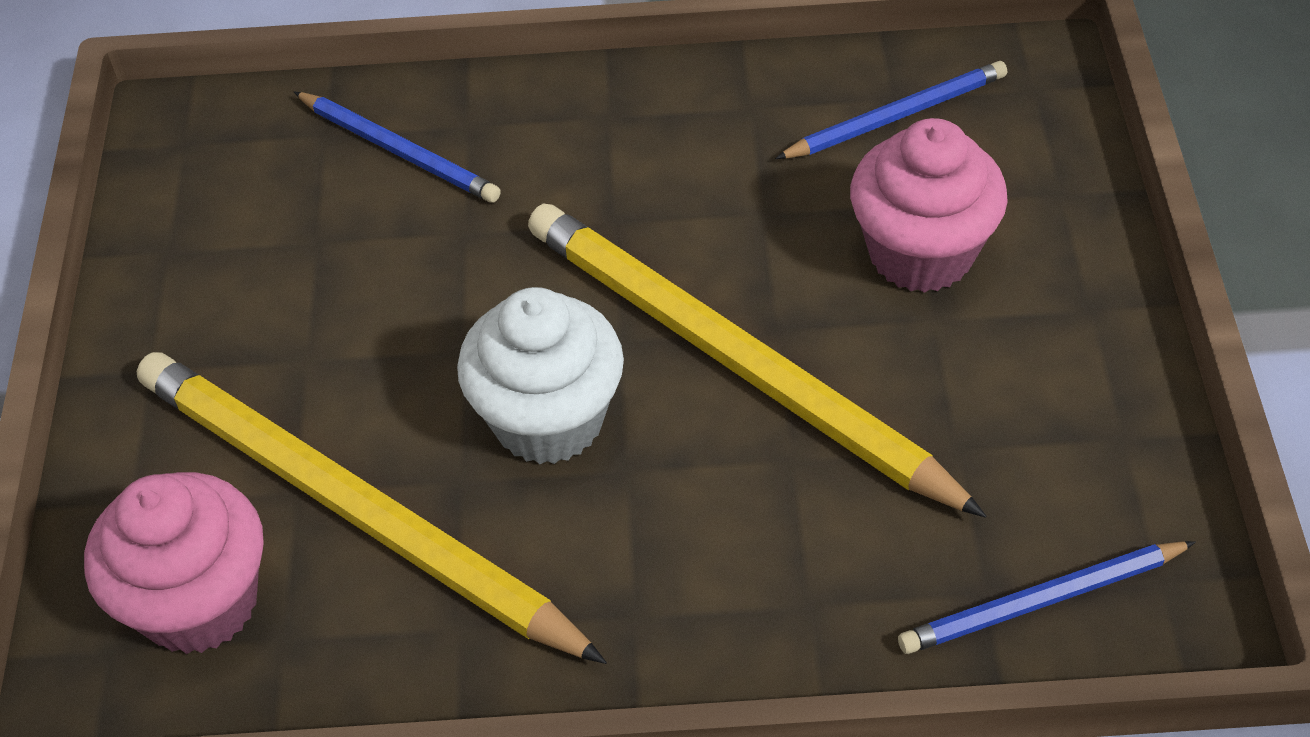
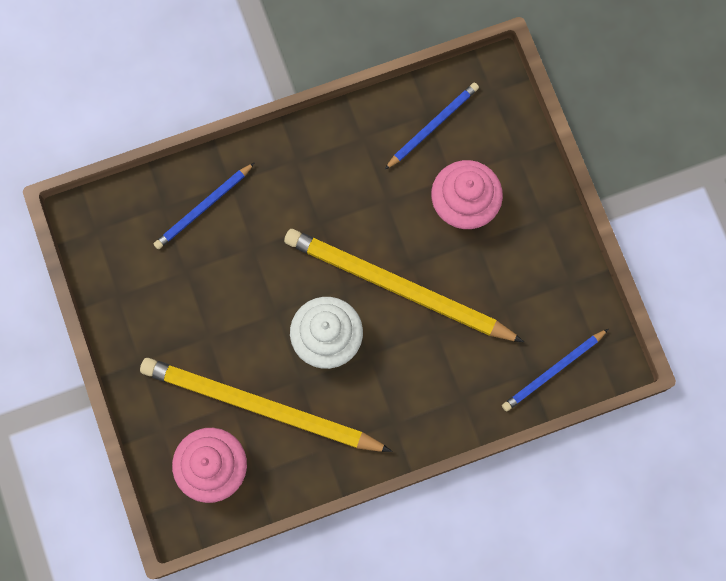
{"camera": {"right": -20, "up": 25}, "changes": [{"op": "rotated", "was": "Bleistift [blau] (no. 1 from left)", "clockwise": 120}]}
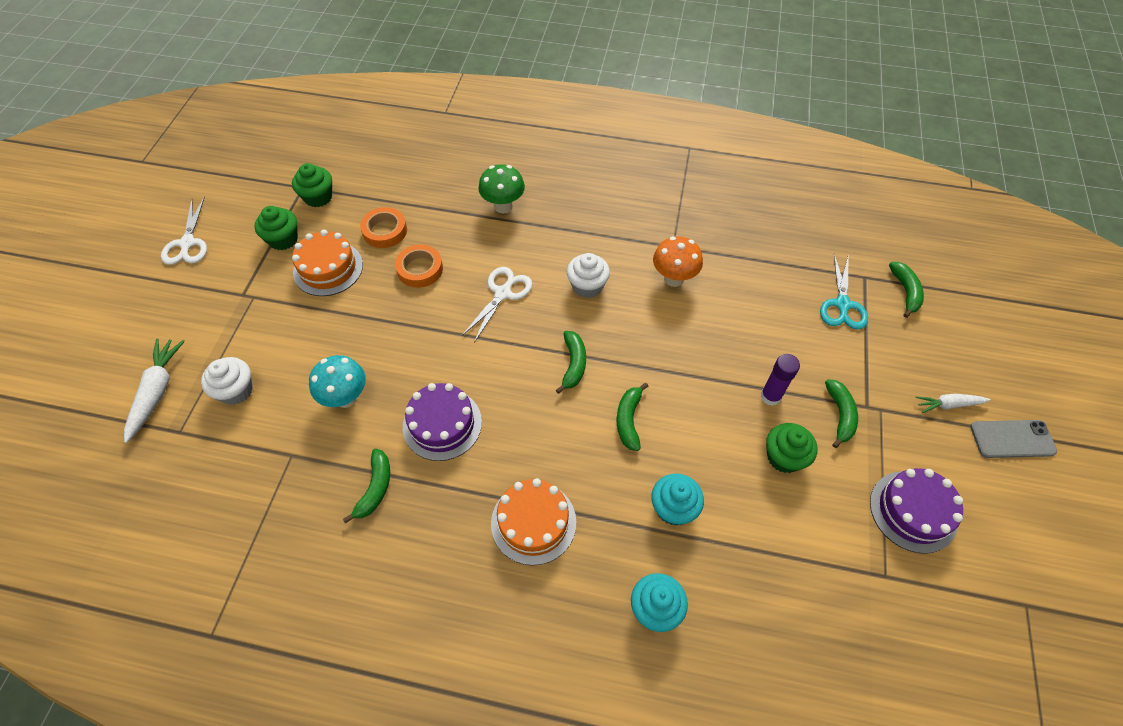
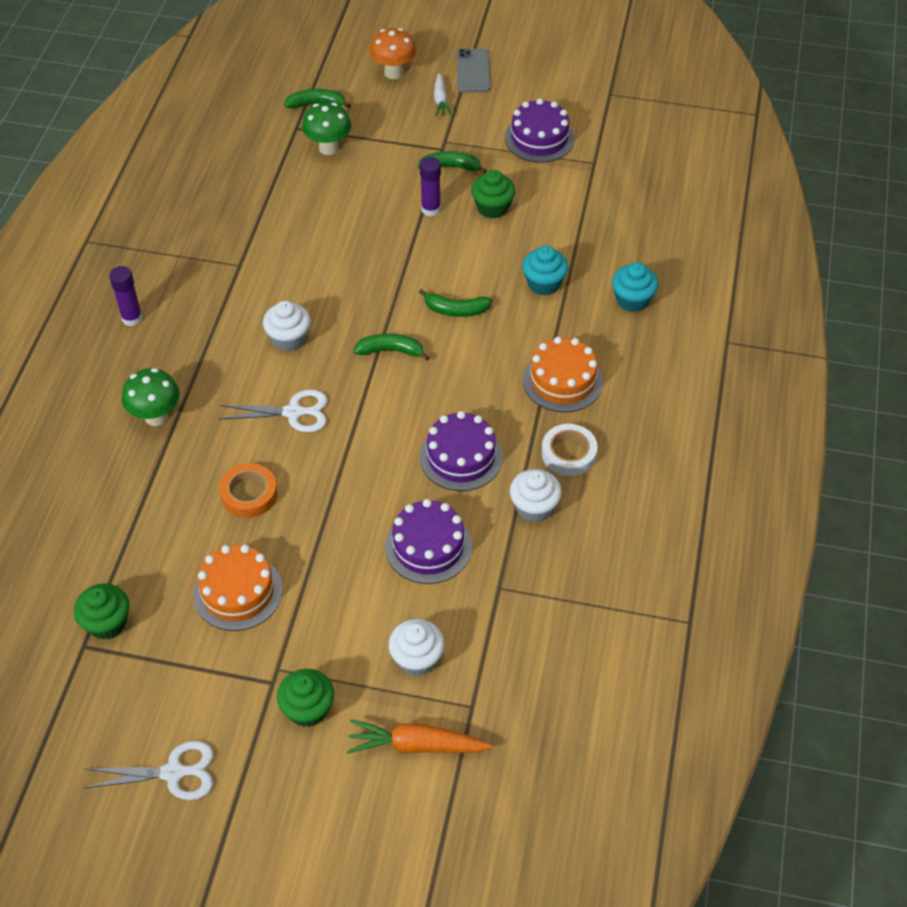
{"camera": {"right": -90, "up": -5}, "changes": [{"op": "new", "now": "Klebestift [lila] (no. 1 from left)"}, {"op": "rotated", "was": "Schere [weiß] (no. 2 from left)", "clockwise": 150}, {"op": "shifted", "was": "Muffin [grün] (no. 1 from left in the first image)", "now": "Muffin [grün] (no. 2 from left)"}, {"op": "swapped", "was": "Schere [türkis]", "now": "Pilz [grün] (no. 2 from left)"}, {"op": "repainted", "was": "Karotte [weiß] (no. 1 from left)", "now": "Karotte [orange]"}, {"op": "shifted", "was": "Pilz [orange]"}, {"op": "swapped", "was": "Pilz [türkis]", "now": "Kuchen [lila] (no. 1 from left)"}, {"op": "swapped", "was": "Banane [grün] (no. 1 from left)", "now": "Muffin [weiß] (no. 3 from left)"}, {"op": "new", "now": "Klebeband [weiß]"}, {"op": "gone", "was": "Klebeband [orange] (no. 1 from left)"}]}
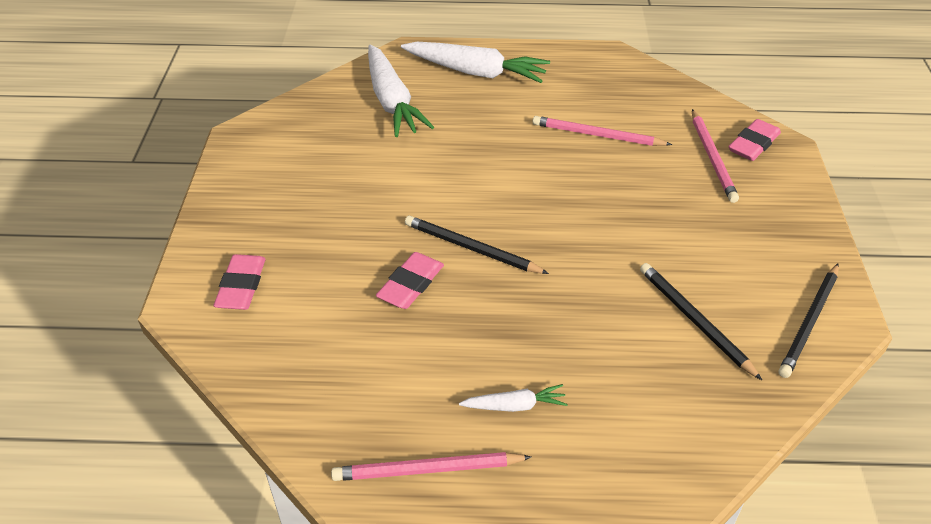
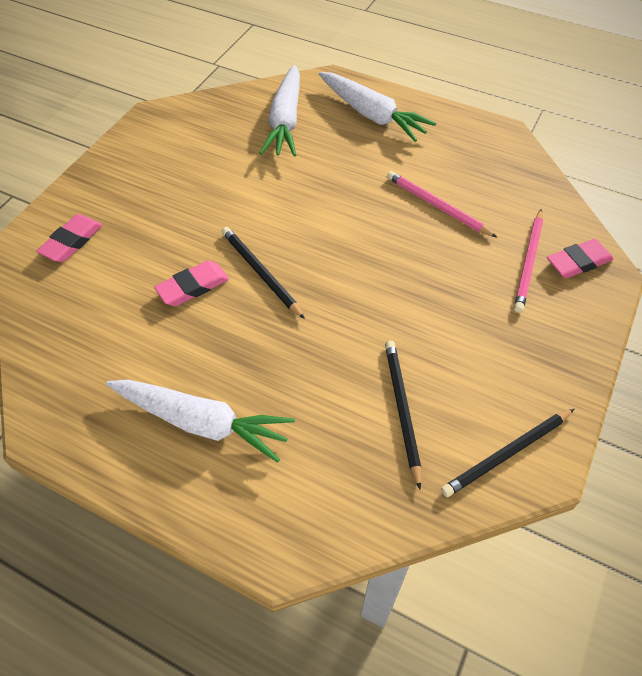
{"camera": {"right": 25, "up": 10}, "changes": [{"op": "scaled", "was": "Karotte [weiß] (no. 3 from left in the first image)", "ratio": 2.07}, {"op": "gone", "was": "Bleistift [rosa] (no. 1 from left)"}]}
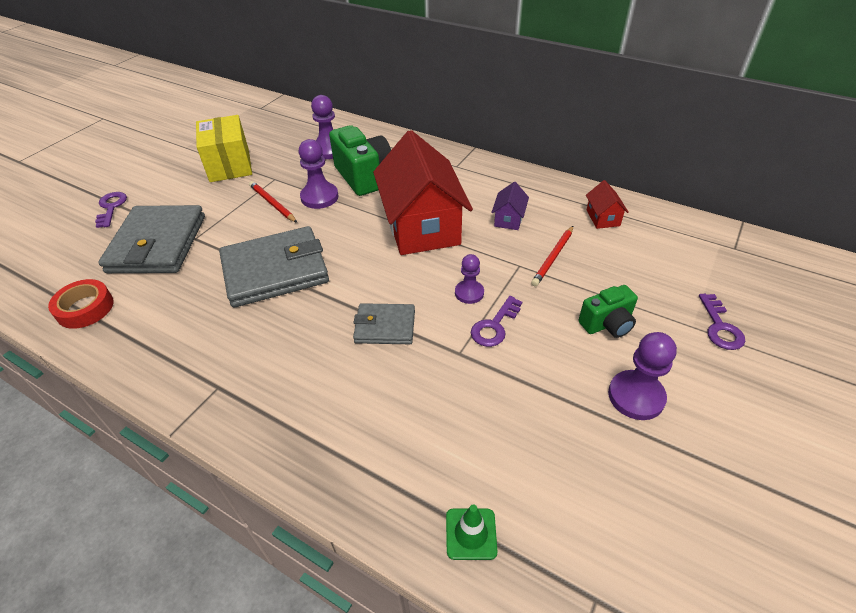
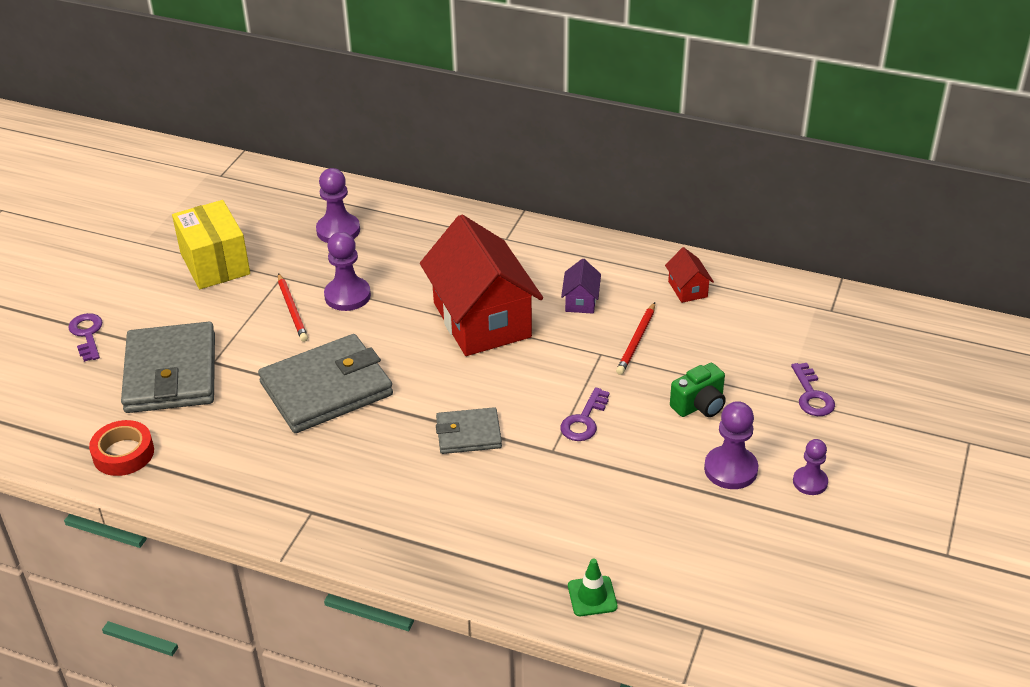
{"camera": {"right": -10, "up": -5}, "changes": [{"op": "rotated", "was": "Bleistift [rot] (no. 1 from left)", "clockwise": -150}, {"op": "shifted", "was": "Bauer [lila] (no. 3 from left in the first image)", "now": "Bauer [lila] (no. 4 from left)"}, {"op": "gone", "was": "Kamera [grün] (no. 1 from left)"}]}
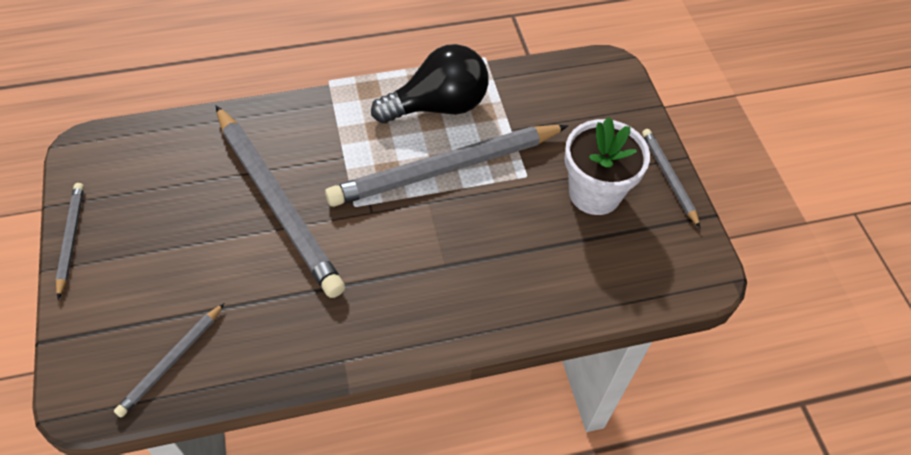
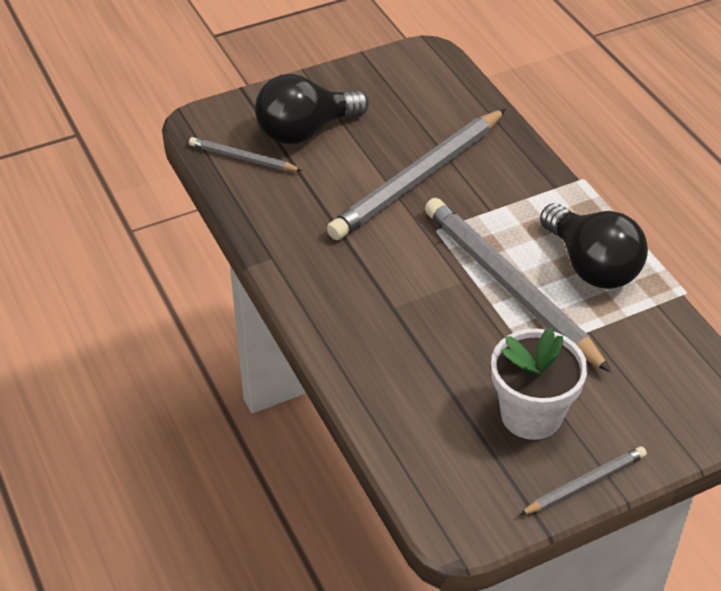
{"camera": {"right": 80, "up": -10}, "changes": [{"op": "new", "now": "Glühbirne [schwarz] (no. 1 from left)"}, {"op": "gone", "was": "Bleistift [grau] (no. 1 from left)"}]}
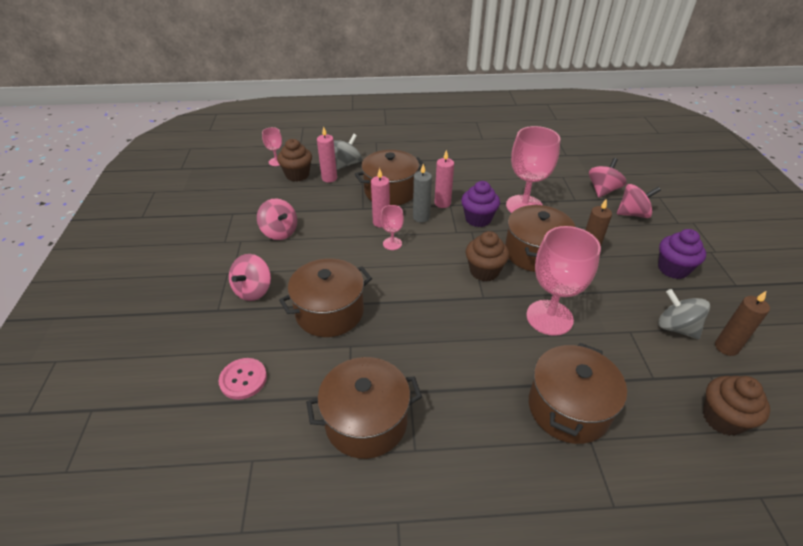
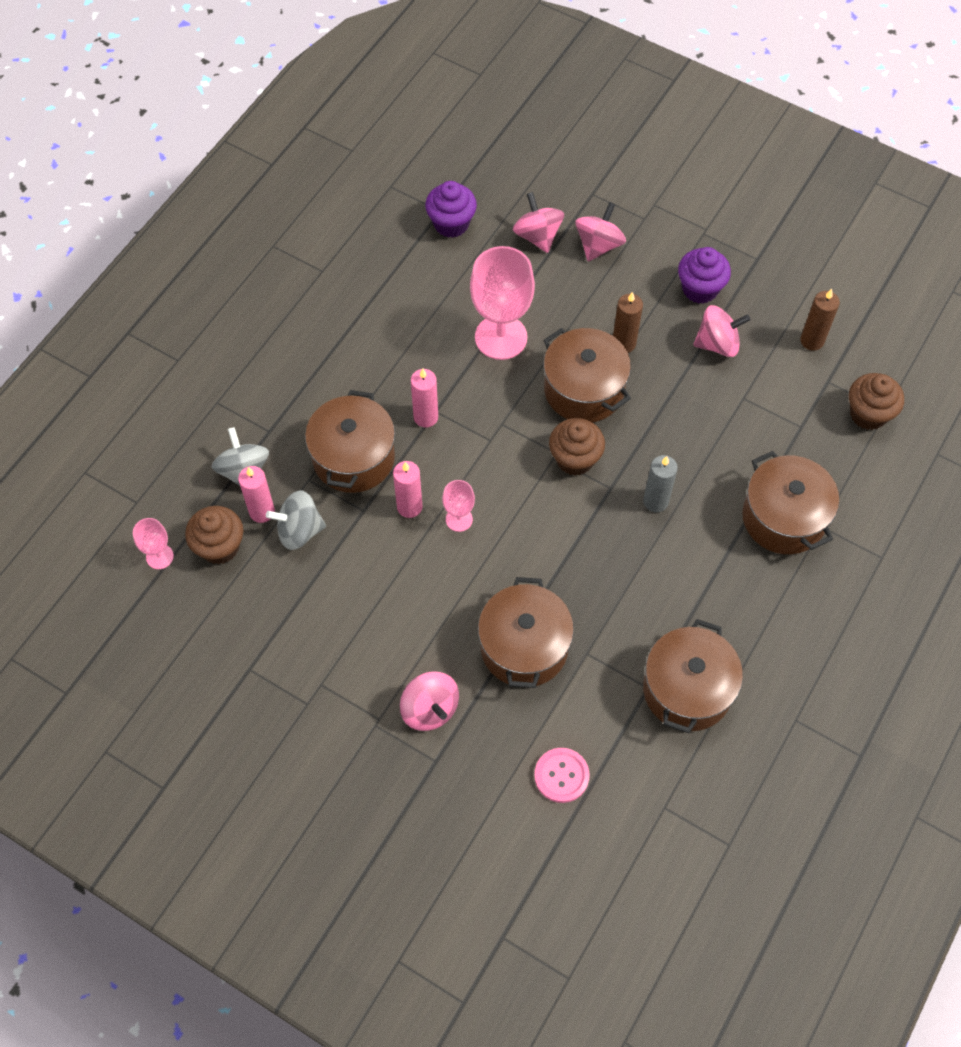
{"camera": {"right": -55, "up": 20}, "changes": [{"op": "shifted", "was": "Kreisel [grau] (no. 2 from left)"}, {"op": "shifted", "was": "Muffin [lila] (no. 1 from left)"}, {"op": "shifted", "was": "Kerze [grau]"}, {"op": "shifted", "was": "Kreisel [rosa] (no. 2 from left in the first image)", "now": "Kreisel [rosa] (no. 4 from left)"}, {"op": "gone", "was": "Kelch [rosa] (no. 4 from left)"}]}
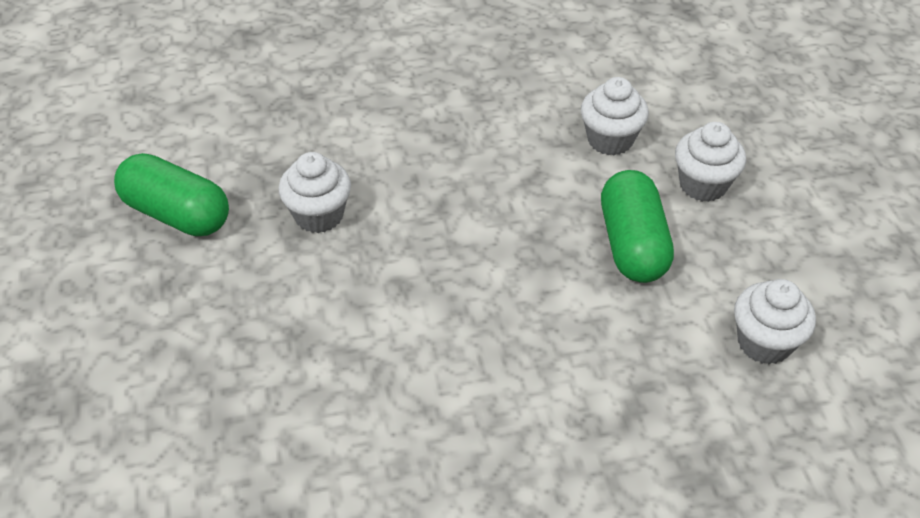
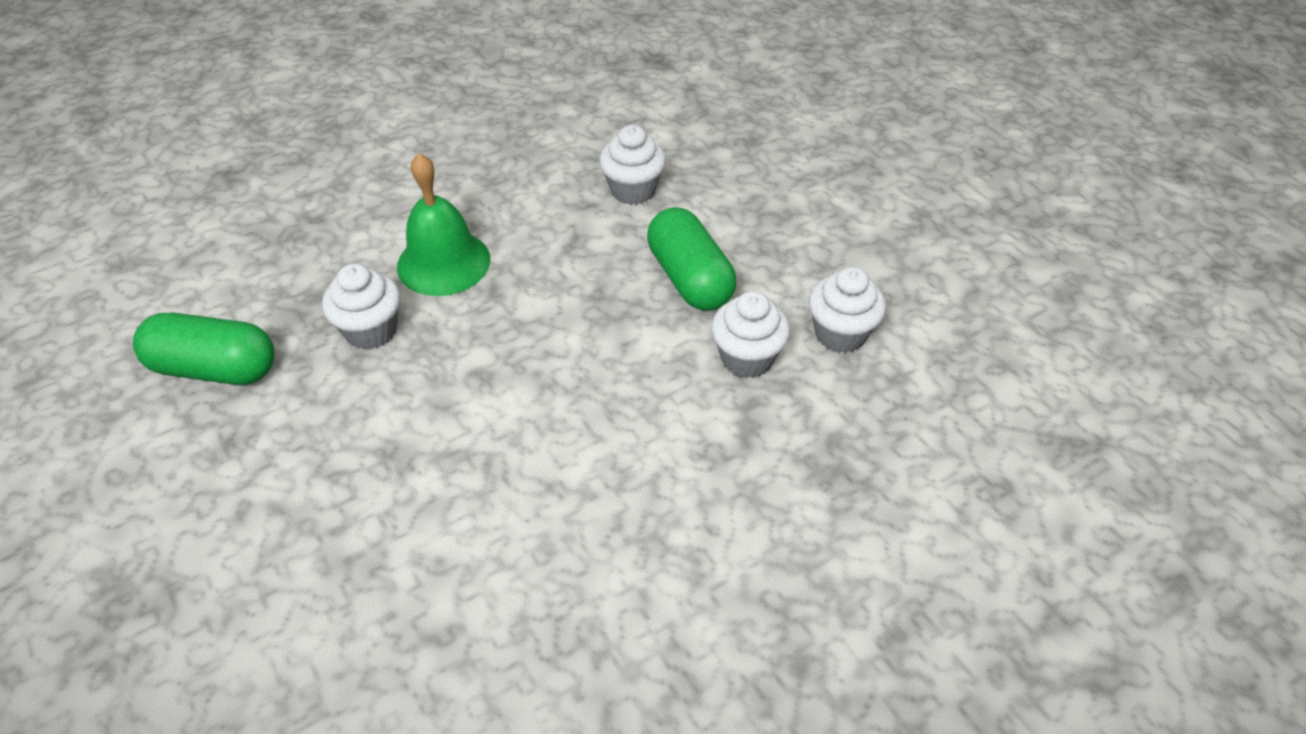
{"camera": {"right": -20, "up": 0}, "changes": [{"op": "new", "now": "Glocke [grün]"}, {"op": "shifted", "was": "Muffin [weiß] (no. 3 from left)"}]}
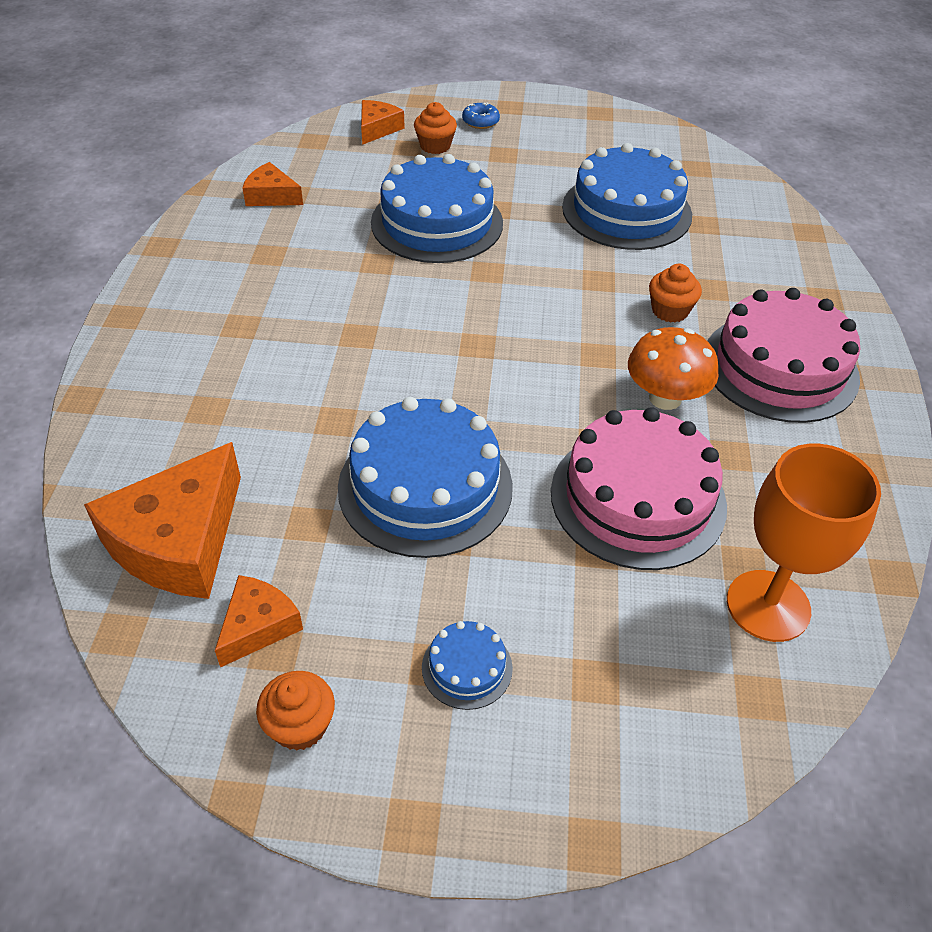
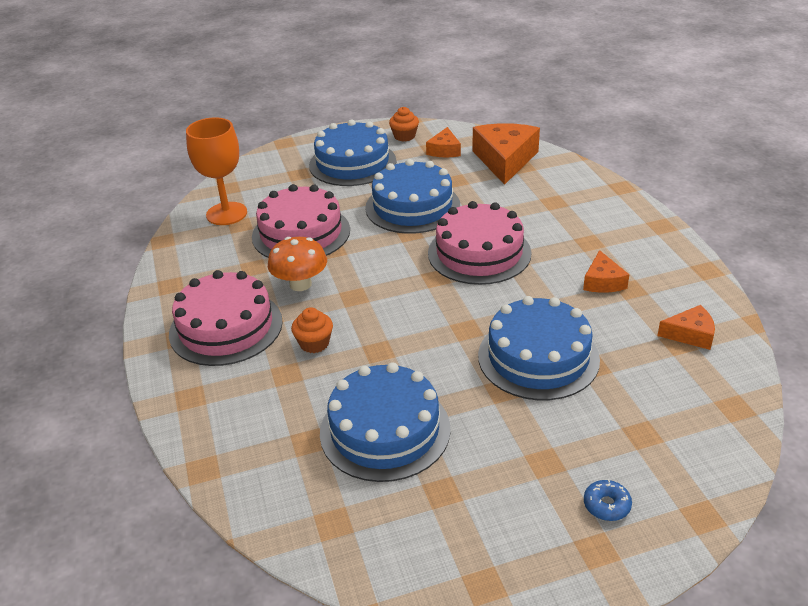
{"camera": {"right": 160, "up": -10}, "changes": [{"op": "scaled", "was": "Kuchen [blau] (no. 3 from left in the first image)", "ratio": 2.23}, {"op": "new", "now": "Kuchen [rosa] (no. 3 from left)"}, {"op": "shifted", "was": "Käse [orange] (no. 4 from left in the first image)", "now": "Käse [orange] (no. 3 from left)"}, {"op": "gone", "was": "Muffin [orange] (no. 2 from left)"}]}
